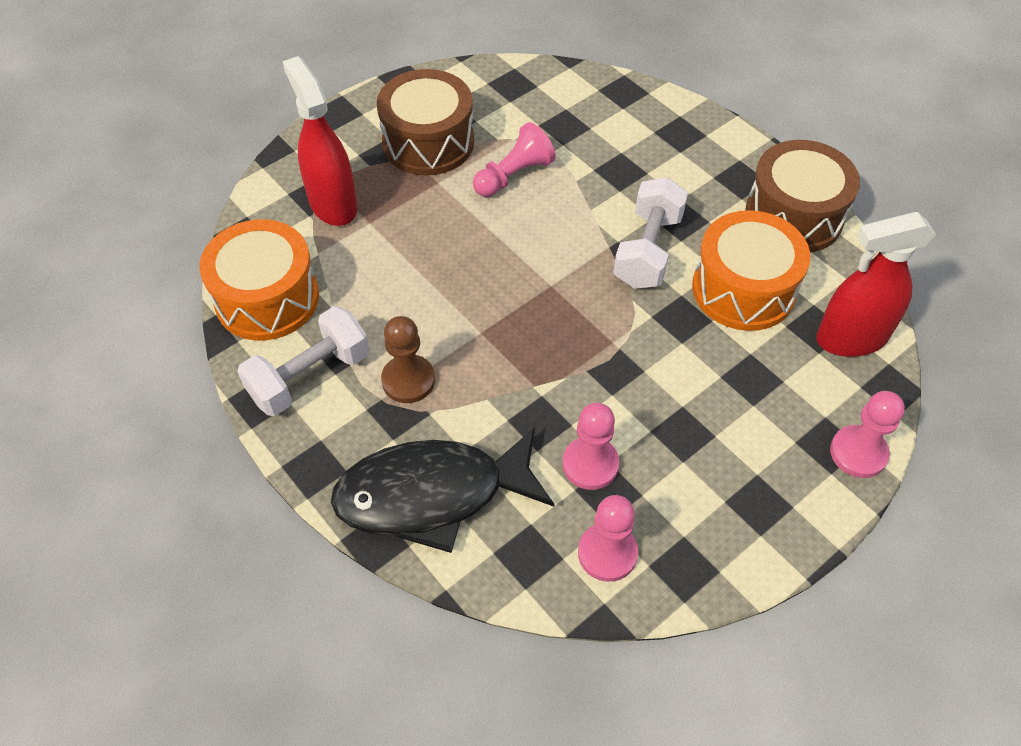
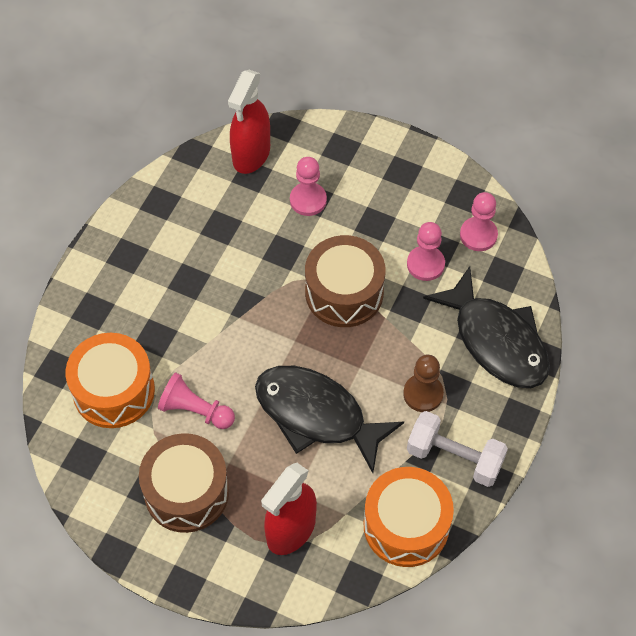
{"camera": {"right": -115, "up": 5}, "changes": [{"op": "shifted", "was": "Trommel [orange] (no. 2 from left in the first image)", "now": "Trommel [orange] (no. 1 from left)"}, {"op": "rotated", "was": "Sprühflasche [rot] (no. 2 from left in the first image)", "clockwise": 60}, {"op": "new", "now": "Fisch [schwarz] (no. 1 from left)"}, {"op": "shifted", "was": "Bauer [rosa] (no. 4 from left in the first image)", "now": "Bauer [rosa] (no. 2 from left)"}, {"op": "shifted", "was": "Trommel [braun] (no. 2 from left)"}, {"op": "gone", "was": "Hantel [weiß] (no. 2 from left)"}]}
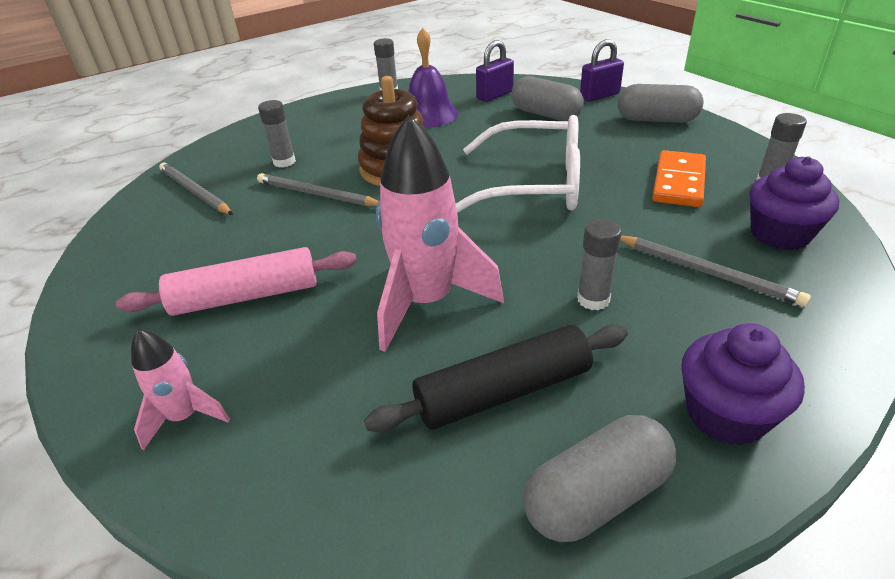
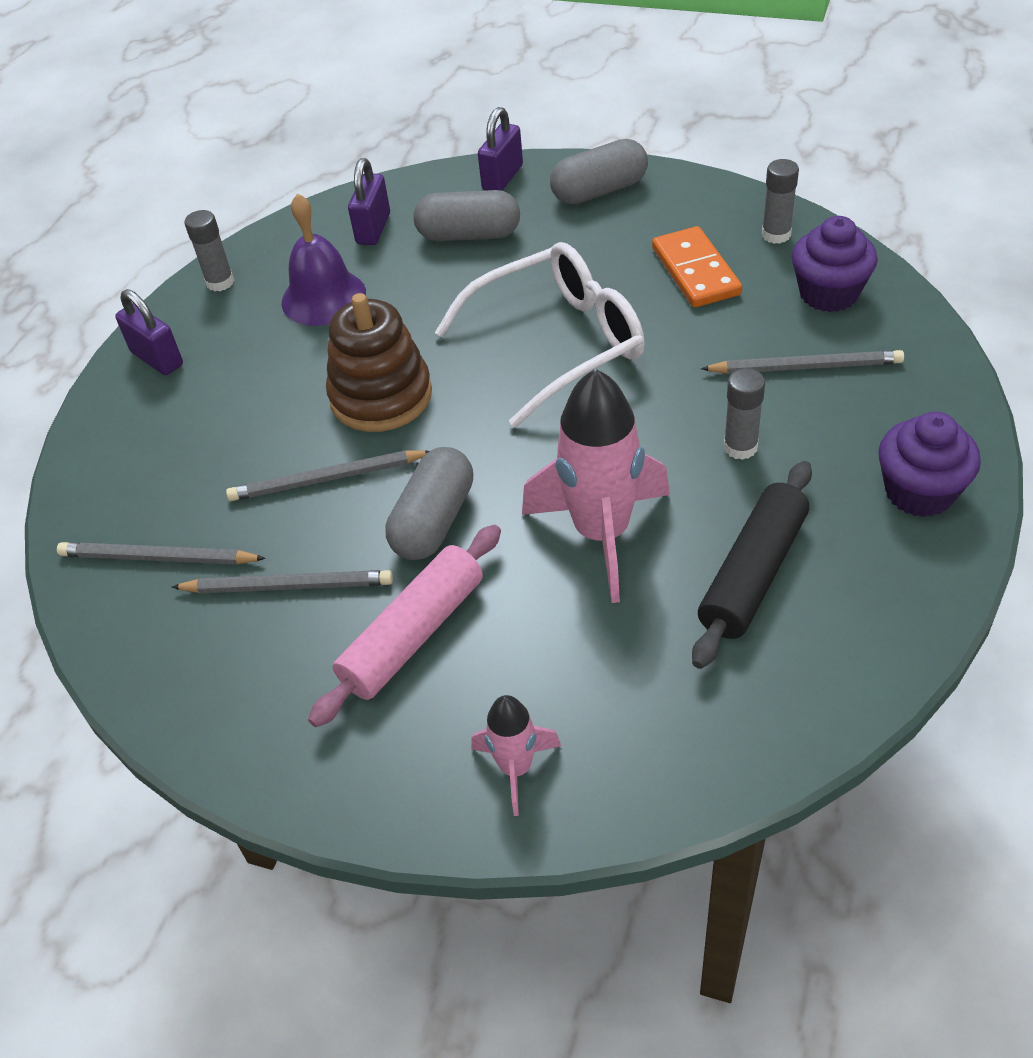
{"camera": {"right": -35, "up": 10}, "changes": [{"op": "new", "now": "Vorhängeschloss [lila] (no. 1 from left)"}, {"op": "new", "now": "Bleistift [grau] (no. 2 from left)"}, {"op": "shifted", "was": "Kapsel [grau] (no. 2 from left in the first image)", "now": "Kapsel [grau] (no. 1 from left)"}, {"op": "gone", "was": "Klebestift [grau] (no. 1 from left)"}]}
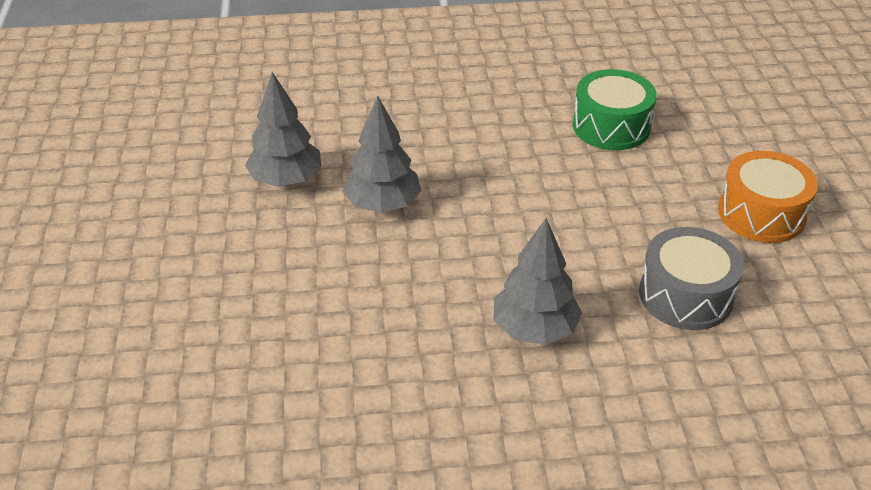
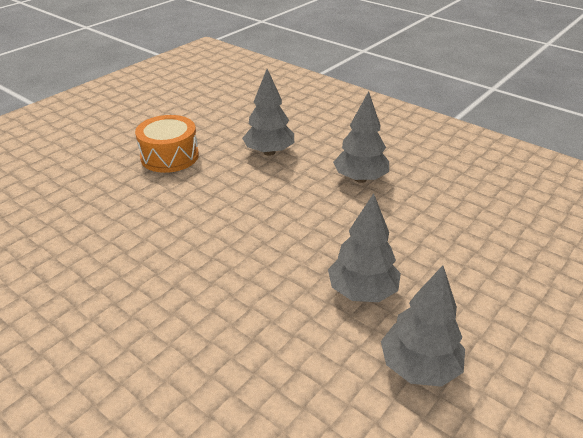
{"camera": {"right": -135, "up": -5}, "changes": [{"op": "swapped", "was": "Trommel [grau]", "now": "Baum [grau] (no. 1 from left)"}, {"op": "gone", "was": "Trommel [grün]"}]}
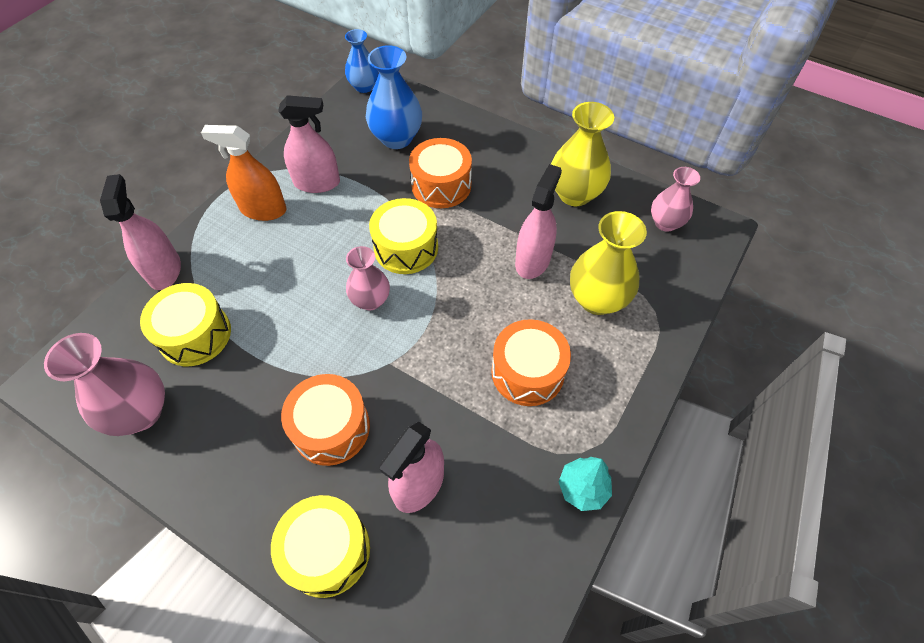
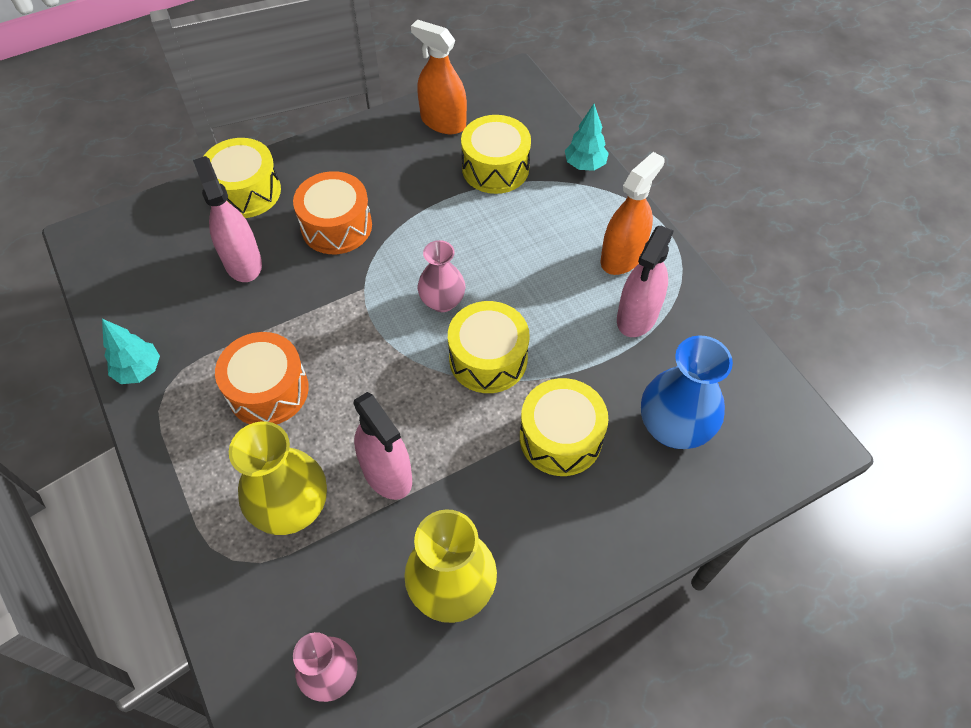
{"camera": {"right": 120, "up": 0}, "changes": [{"op": "swapped", "was": "Vase [rosa] (no. 1 from left)", "now": "Sprühflasche [orange] (no. 1 from left)"}, {"op": "repainted", "was": "Trommel [orange] (no. 2 from left)", "now": "Trommel [gelb] (no. 4 from left)"}, {"op": "swapped", "was": "Sprühflasche [rosa] (no. 1 from left)", "now": "Baum [türkis] (no. 2 from left)"}, {"op": "gone", "was": "Vase [blau] (no. 1 from left)"}]}
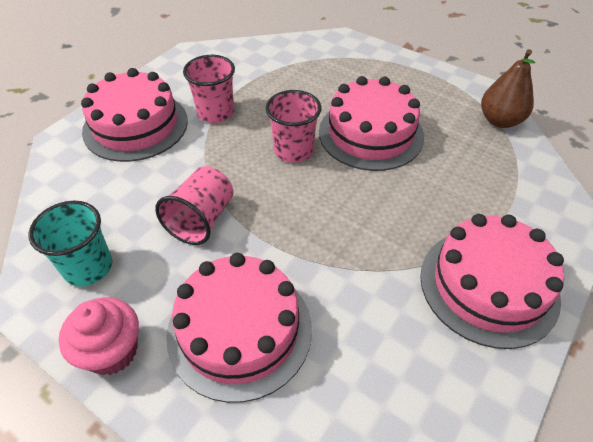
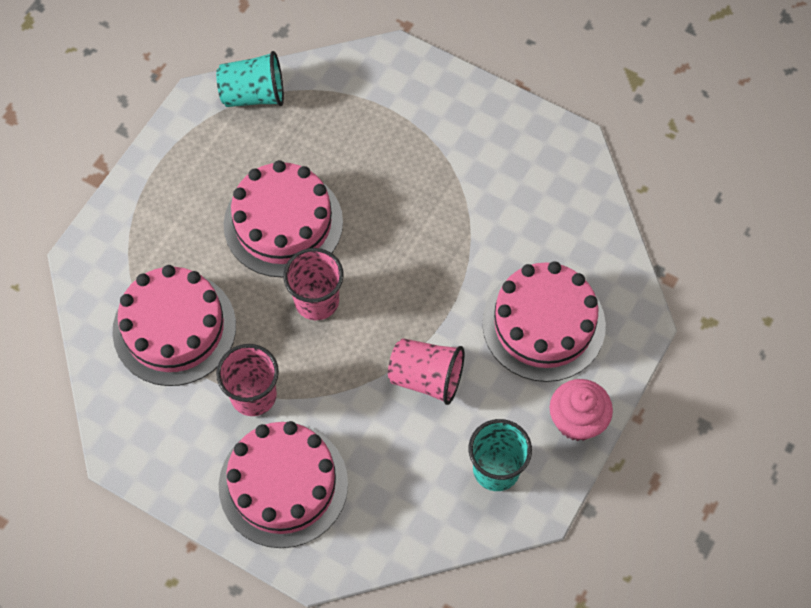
{"camera": {"right": -95, "up": 15}, "changes": [{"op": "shifted", "was": "Kuchen [rosa] (no. 4 from left in the first image)", "now": "Kuchen [rosa] (no. 1 from left)"}, {"op": "swapped", "was": "Birne [braun]", "now": "Becher [türkis] (no. 1 from left)"}]}
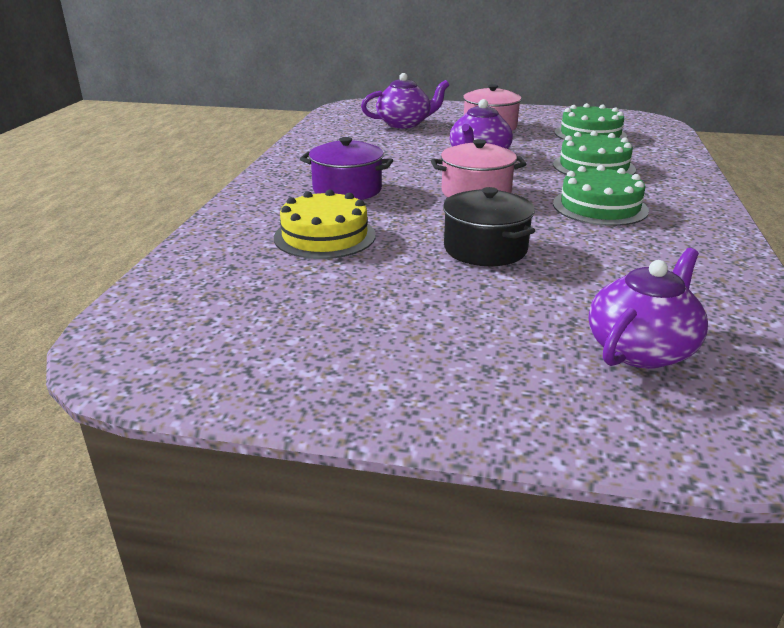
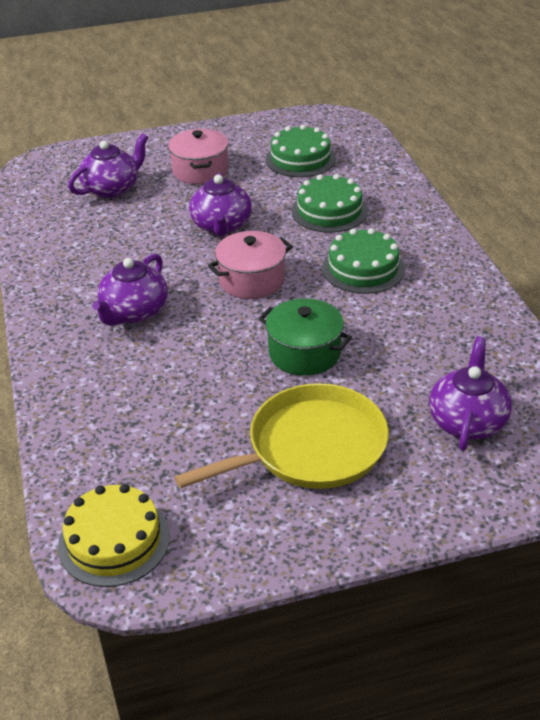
{"camera": {"right": -25, "up": 10}, "changes": [{"op": "shifted", "was": "Kuchen [gelb]"}, {"op": "swapped", "was": "Kochtopf [lila]", "now": "Teekanne [lila] (no. 2 from left)"}, {"op": "new", "now": "Pfanne [gelb]"}, {"op": "repainted", "was": "Kochtopf [schwarz]", "now": "Kochtopf [grün]"}]}
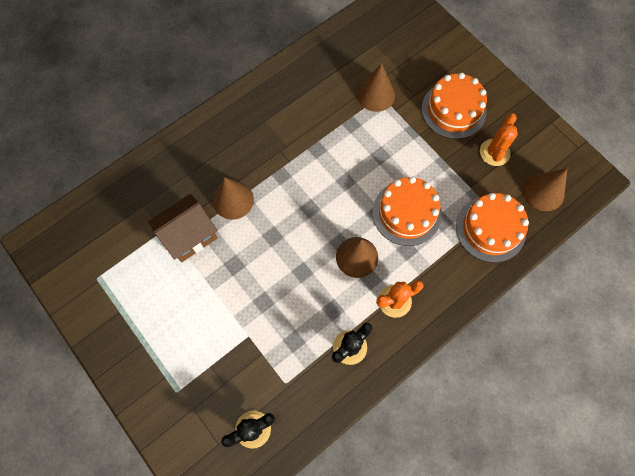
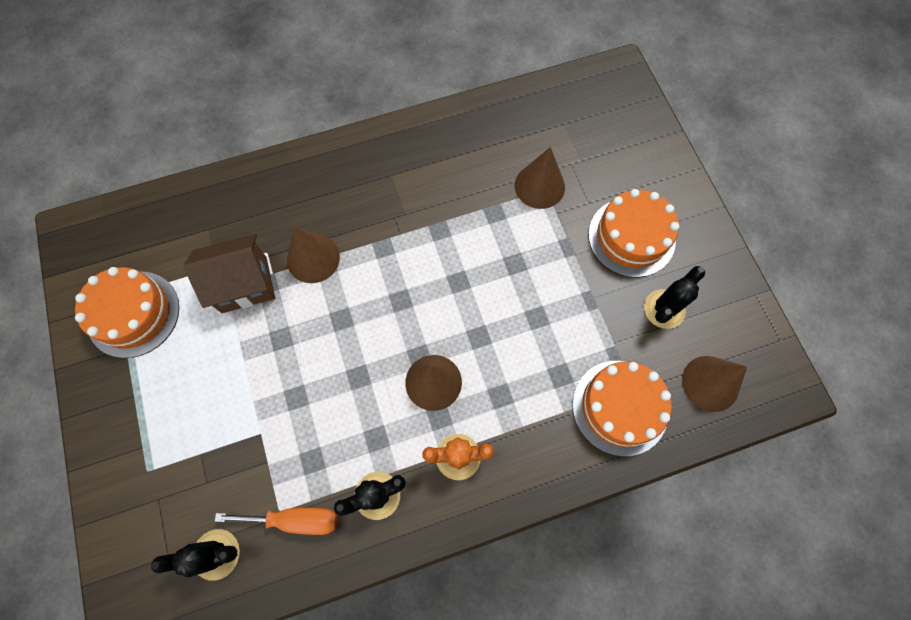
{"camera": {"right": 20, "up": 0}, "changes": [{"op": "shifted", "was": "Kuchen [orange] (no. 1 from left)"}, {"op": "new", "now": "Schraubenzieher [orange]"}, {"op": "repainted", "was": "Kaktus [orange] (no. 2 from left)", "now": "Kaktus [schwarz] (no. 3 from left)"}]}
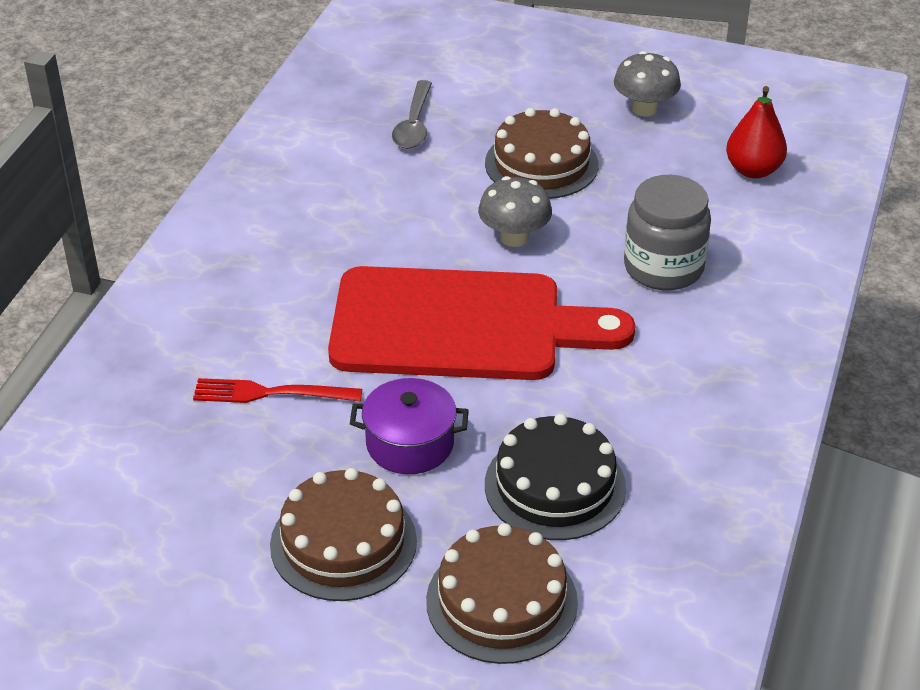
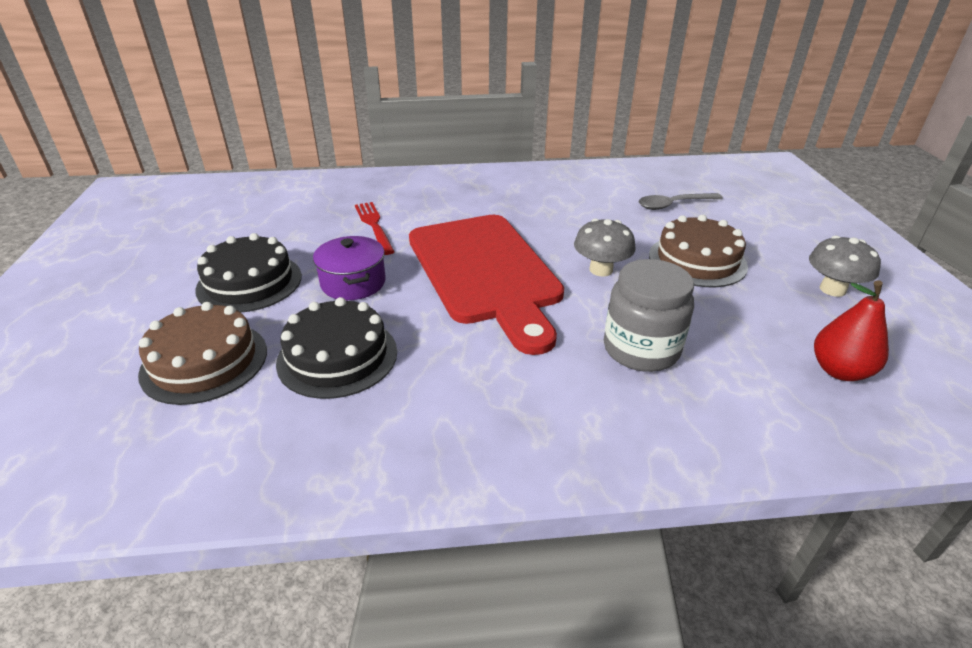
{"camera": {"right": 65, "up": -5}, "changes": [{"op": "repainted", "was": "Kuchen [braun] (no. 1 from left)", "now": "Kuchen [schwarz] (no. 1 from left)"}]}
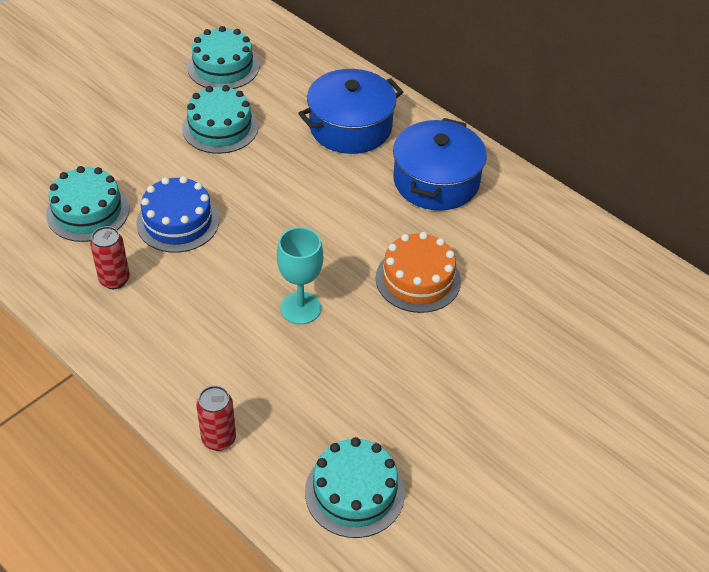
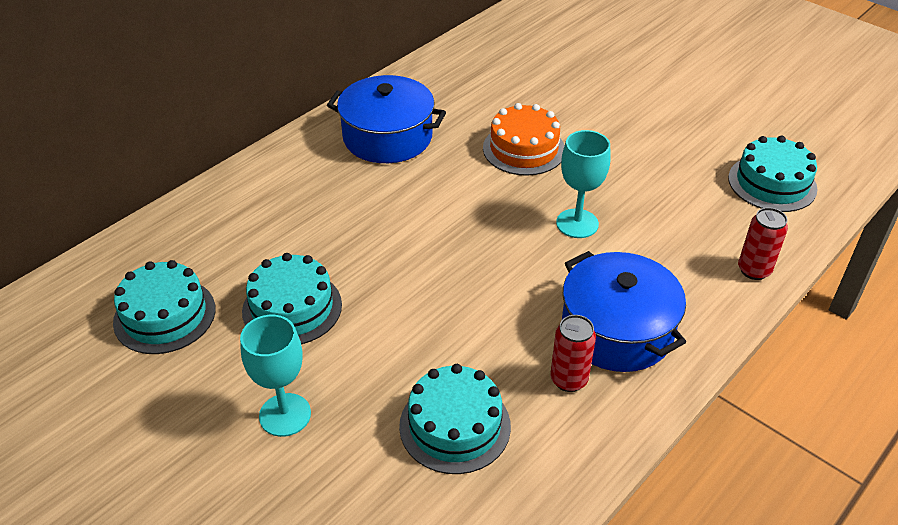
{"camera": {"right": -90, "up": -5}, "changes": [{"op": "new", "now": "Kelch [türkis] (no. 1 from left)"}, {"op": "shifted", "was": "Kochtopf [blau] (no. 1 from left in the first image)", "now": "Kochtopf [blau] (no. 2 from left)"}, {"op": "gone", "was": "Kuchen [blau]"}]}
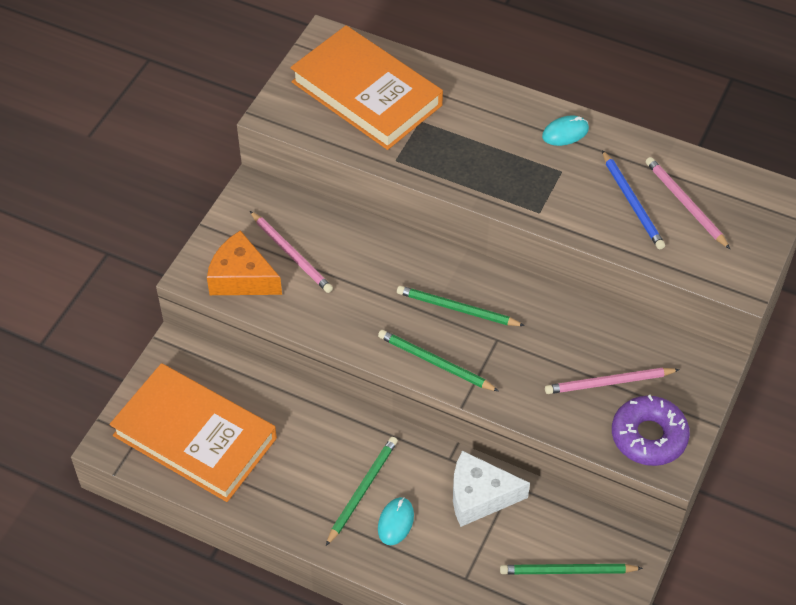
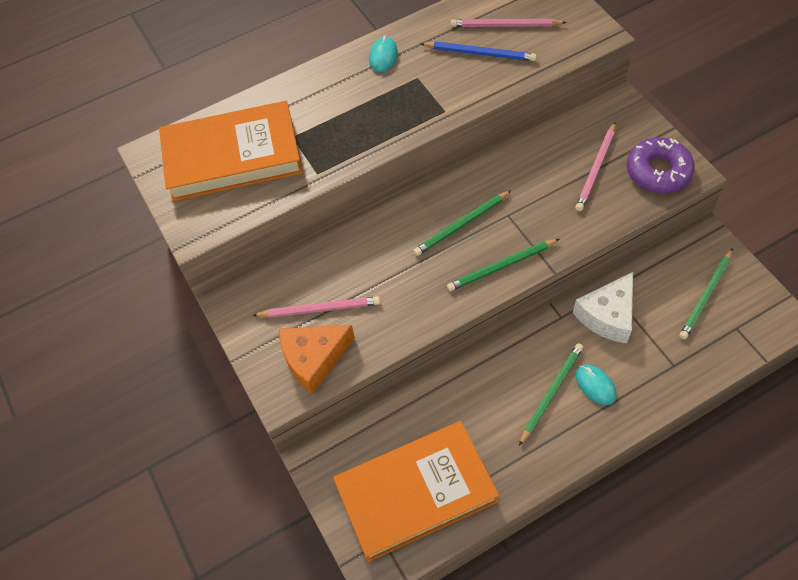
{"camera": {"right": -50, "up": 5}, "changes": [{"op": "rotated", "was": "Bleistift [grün] (no. 1 from left in the first image)", "clockwise": 60}]}
